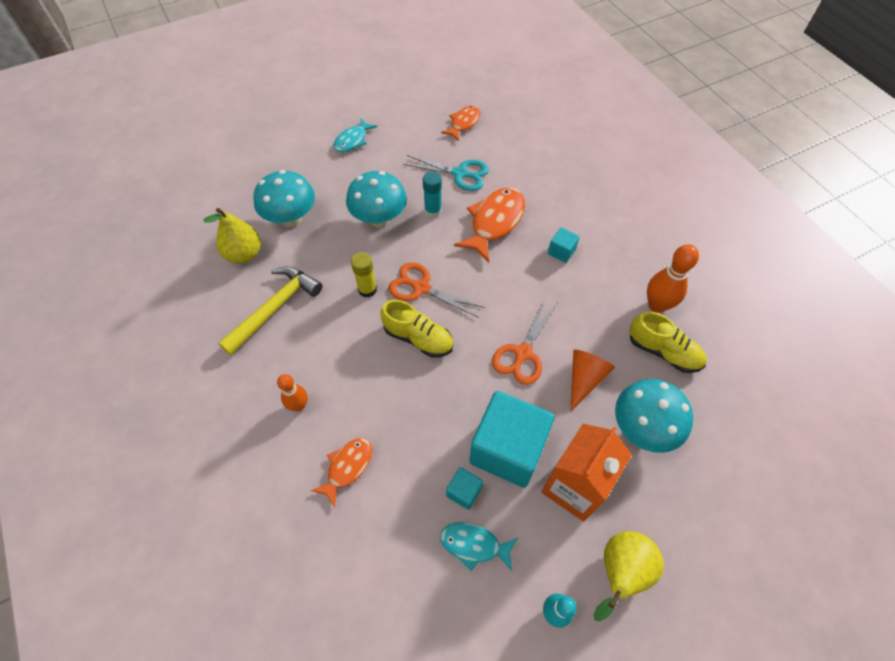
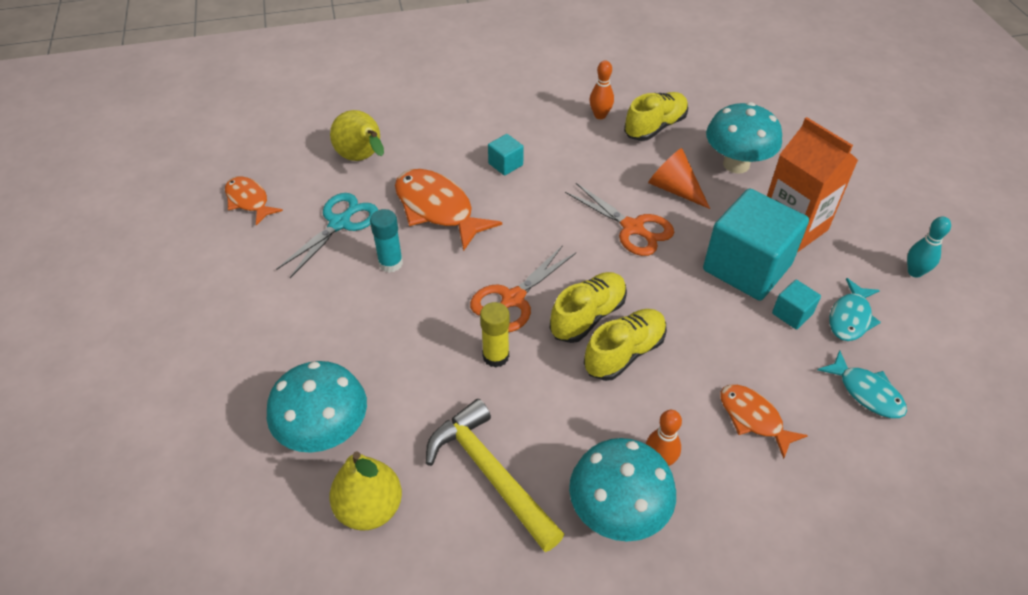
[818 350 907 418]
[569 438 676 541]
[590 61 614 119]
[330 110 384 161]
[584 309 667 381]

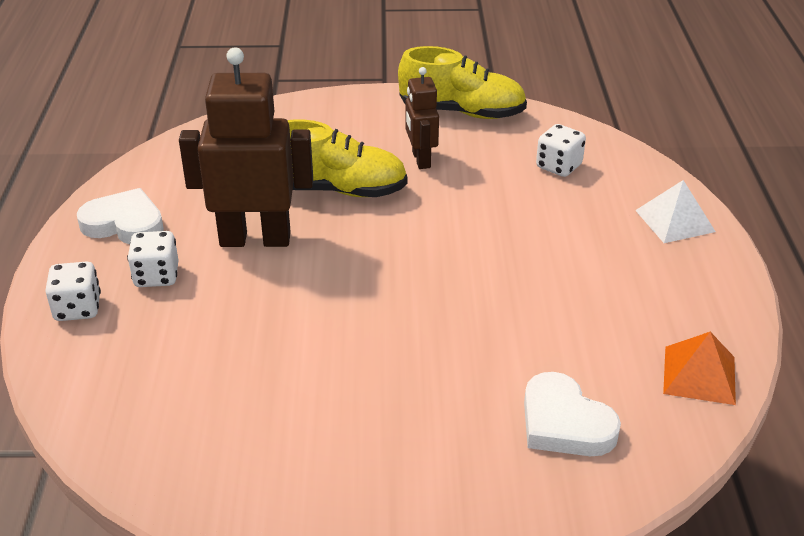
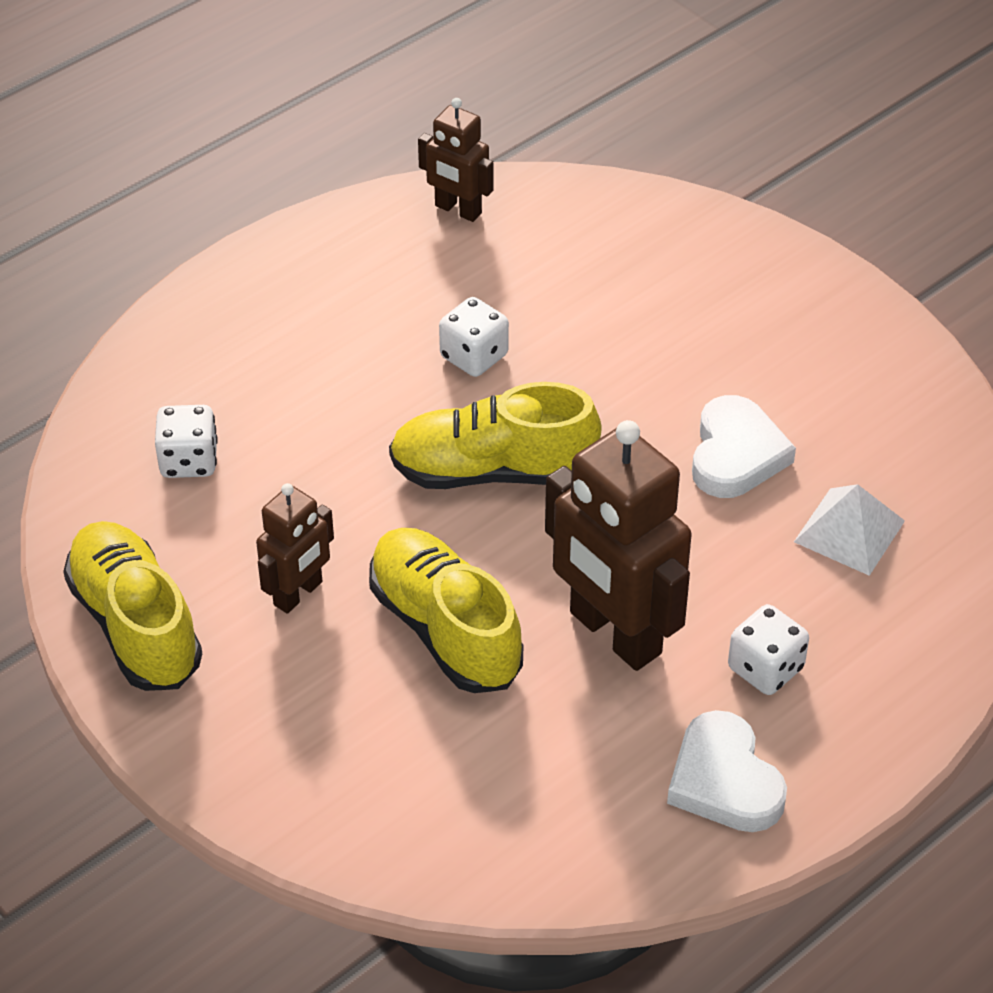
[794 484 905 576]
[439 297 509 377]
[418 98 494 222]
[692 395 796 498]
[389 382 601 489]

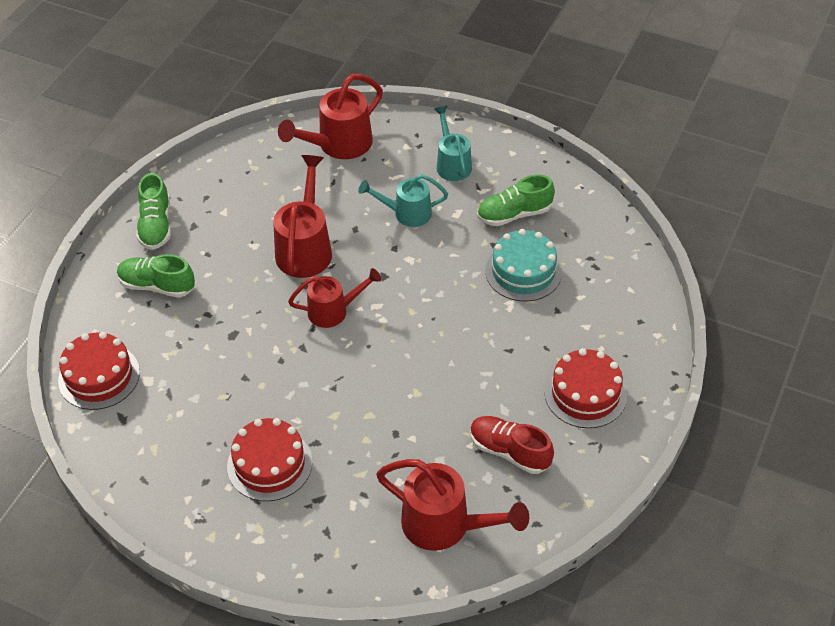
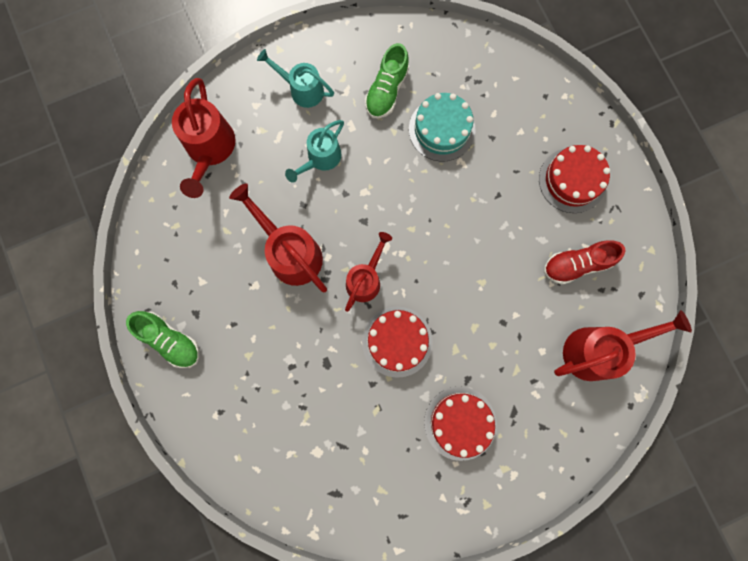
[117 254 195 298] (first image)
[362 306 433 378]

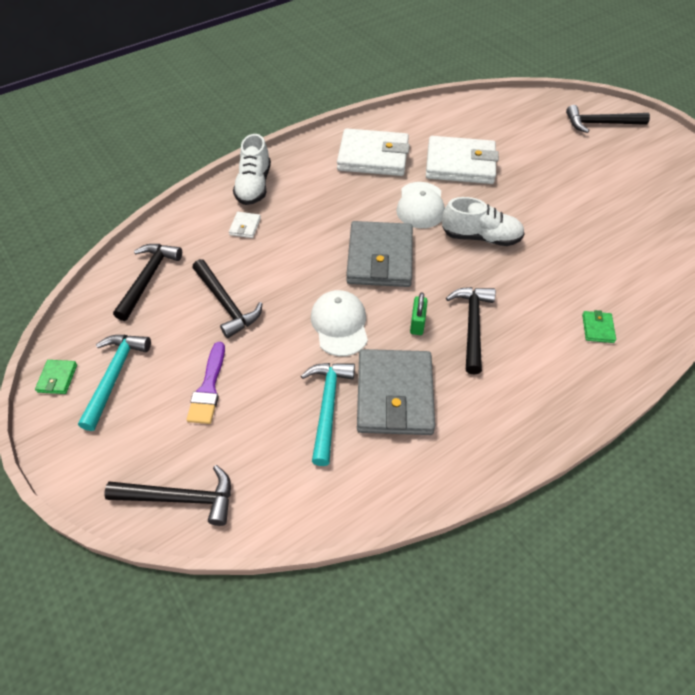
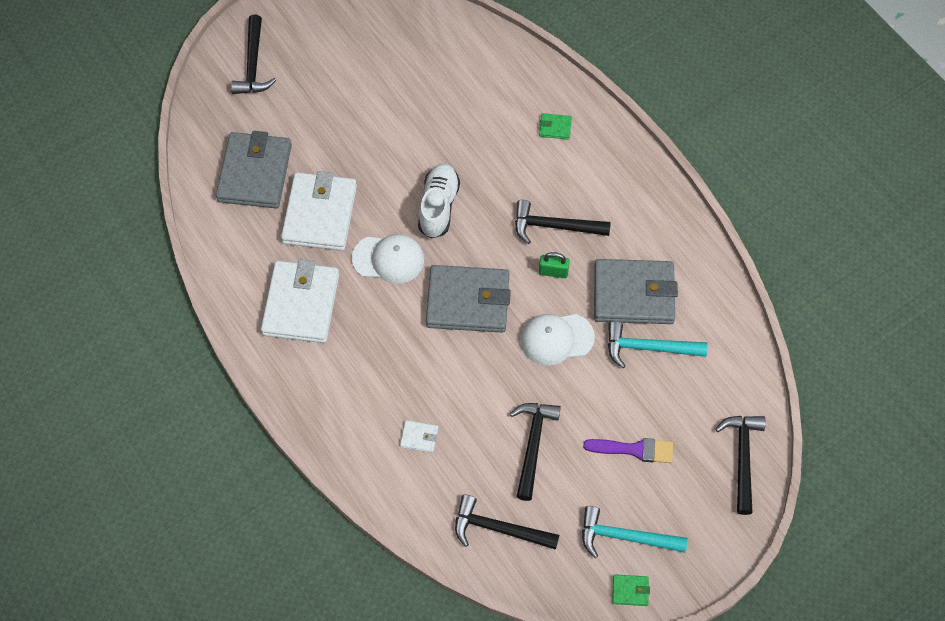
[233 134 271 205] (first image)
[510 403 561 501]
[216 131 292 208]

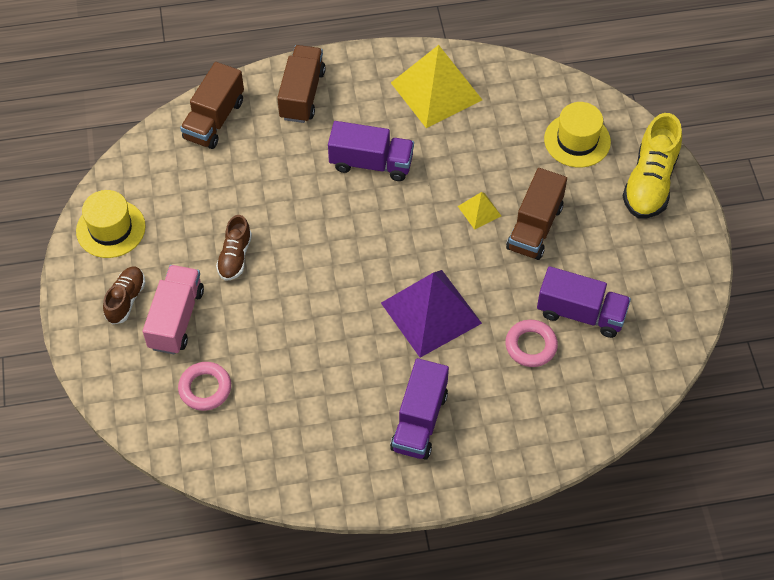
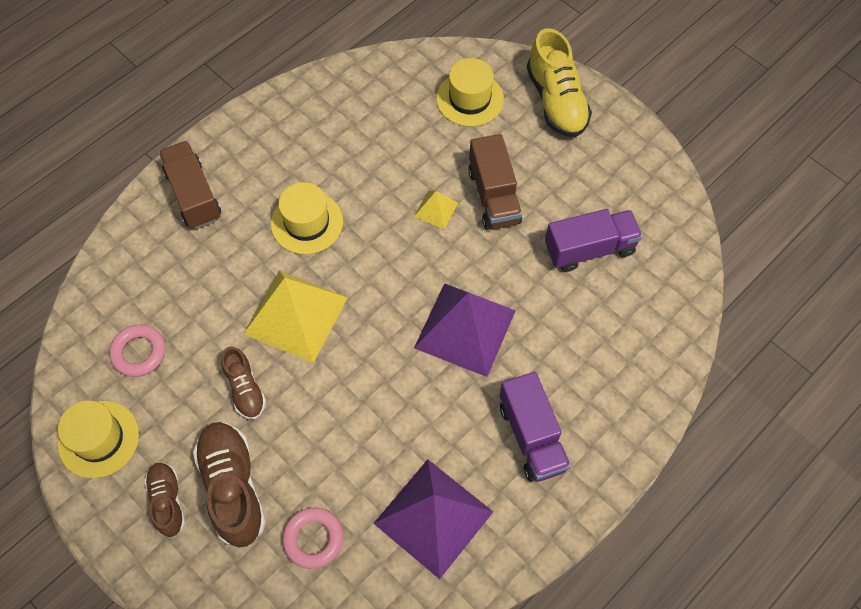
[244 270 348 363]
[180 62 244 149] (first image)
[271 182 343 254]
[193 422 266 547]
[109 324 166 377]
[373 459 493 579]

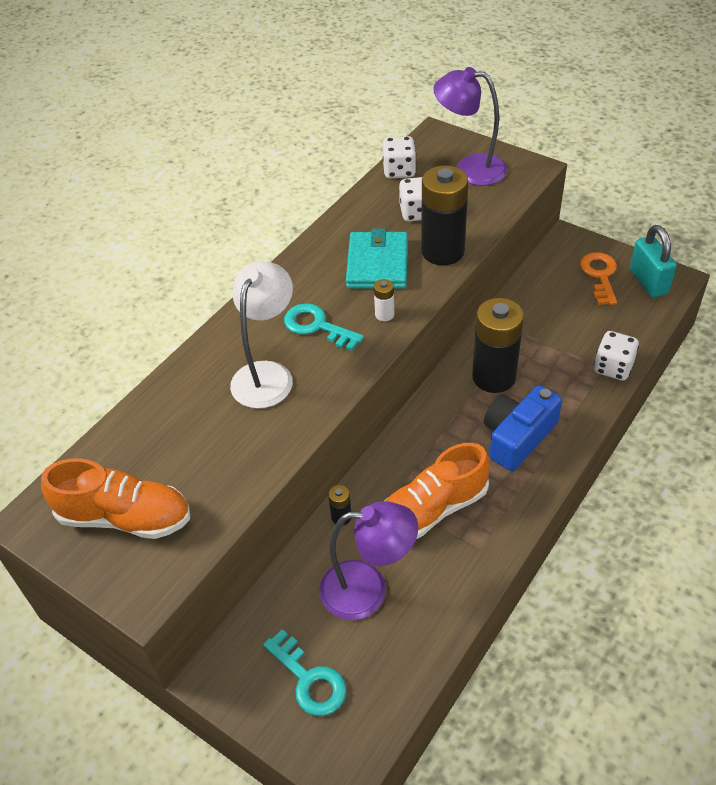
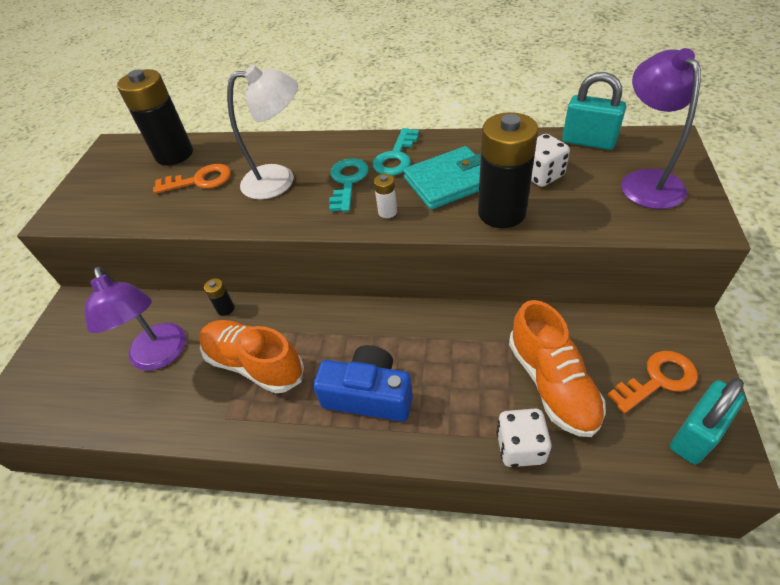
[562 72 626 150]
[117 69 193 166]
[509 300 606 437]
[373 128 419 176]
[153 164 231 194]

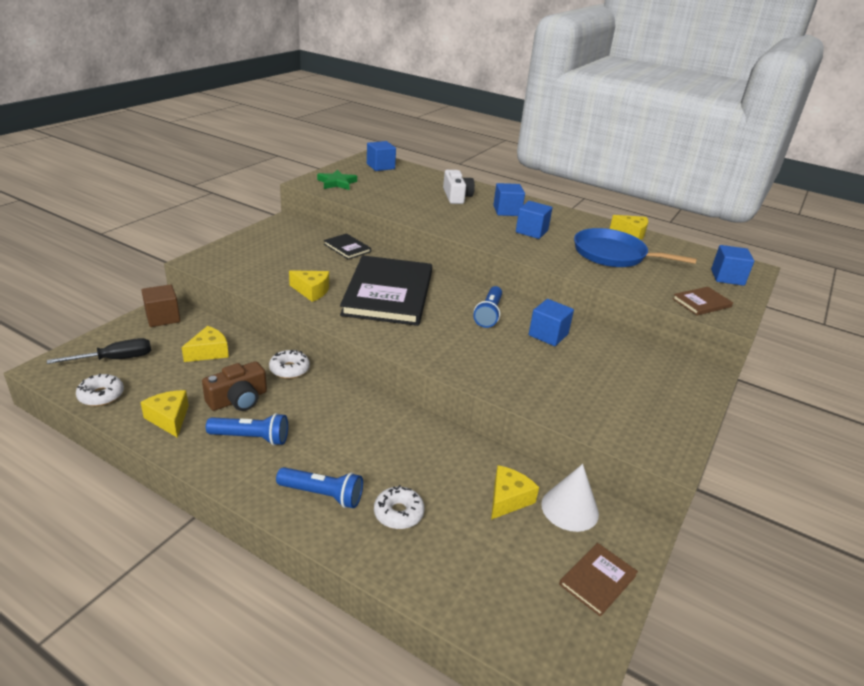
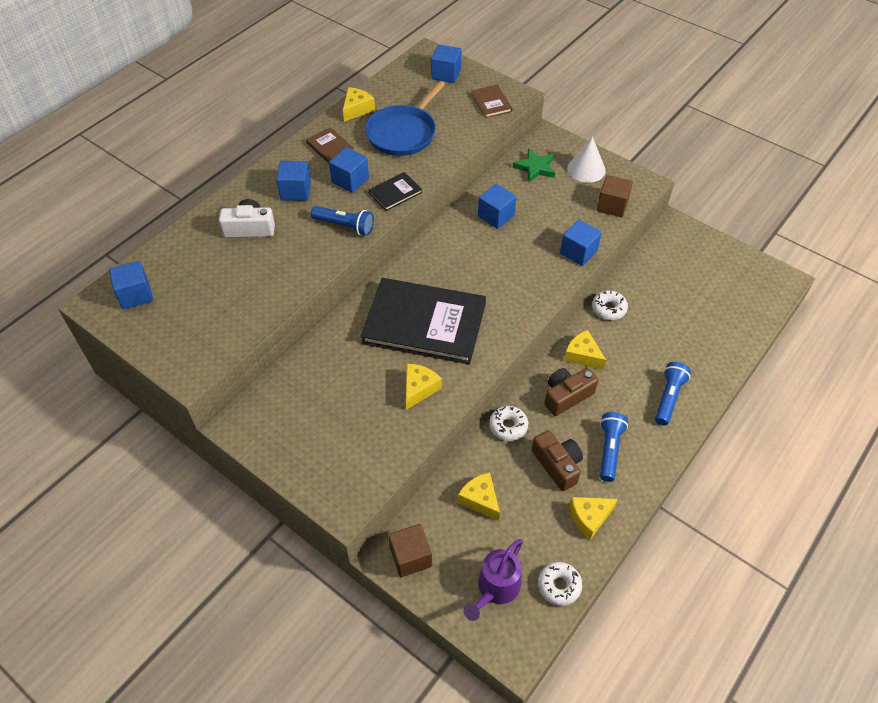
[513 148 555 182]
[369 172 422 211]
[311 206 374 236]
[464 539 523 621]
[567 137 606 183]
[564 330 606 370]
[592 290 628 320]
[306 127 354 164]
[597 175 633 217]
[560 219 602 266]
[544 368 598 416]

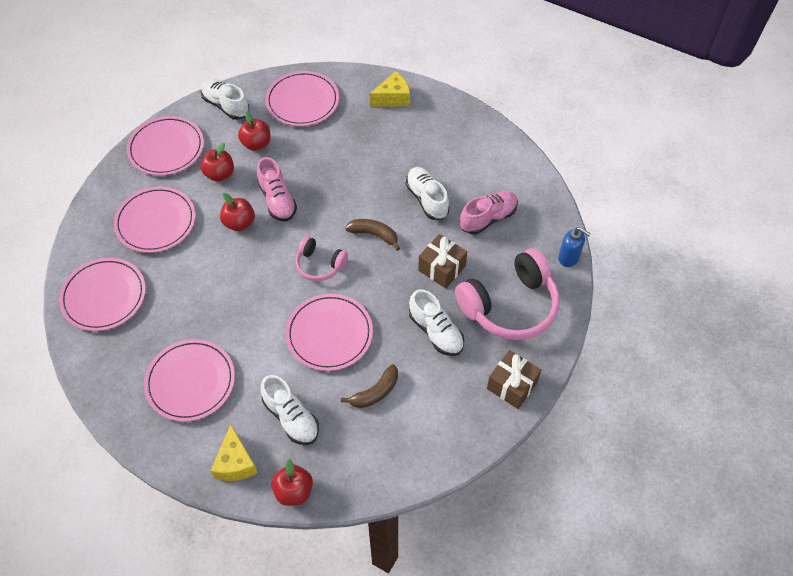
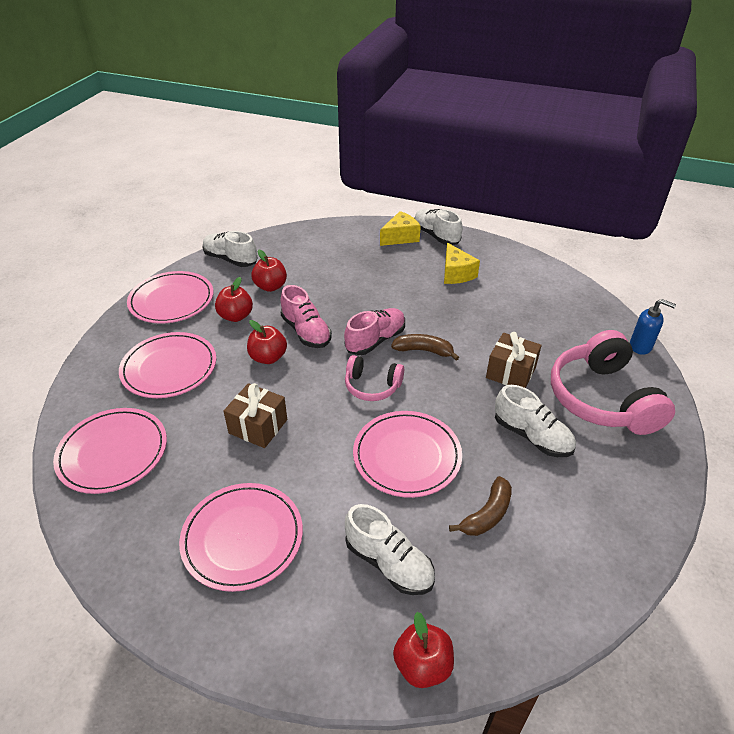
[265 71 339 126] (first image)
[415 209 462 245]
[344 308 405 355]
[551 330 675 435]
[224 383 287 448]
[444 243 480 284]

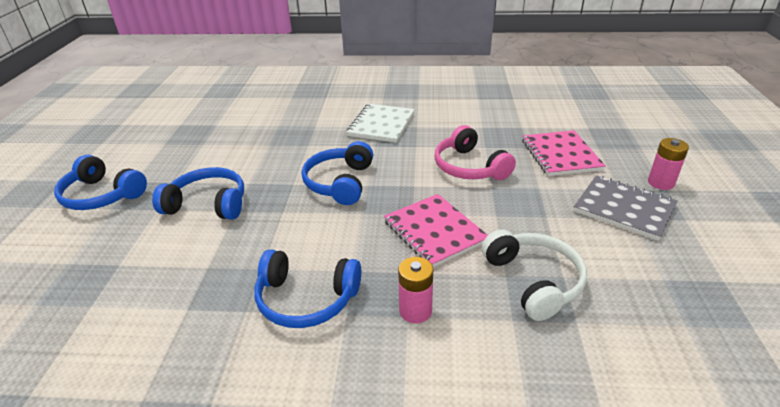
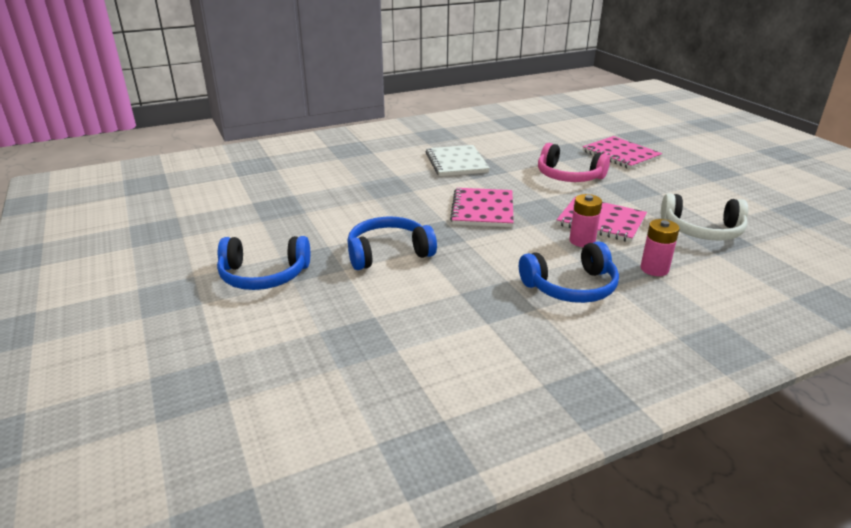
[569 194 602 247]
[450 188 514 227]
[574 175 678 241] (first image)
[661 193 748 241]

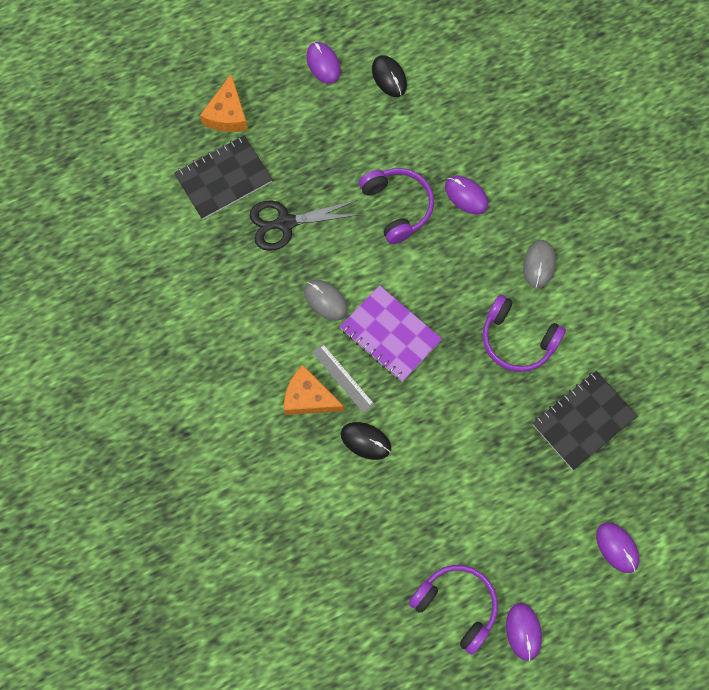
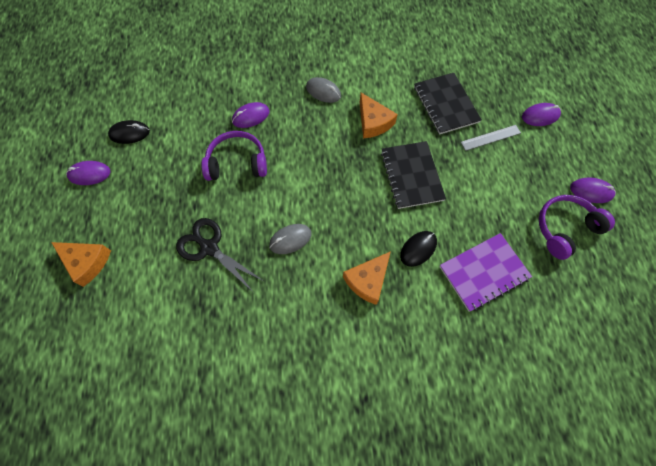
[381 141 446 209]
[176 218 263 293]
[440 233 532 312]
[360 93 398 138]
[461 125 521 151]

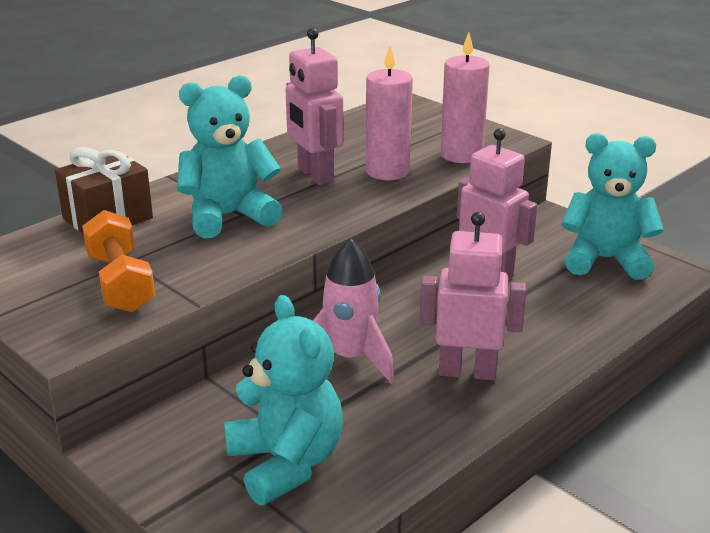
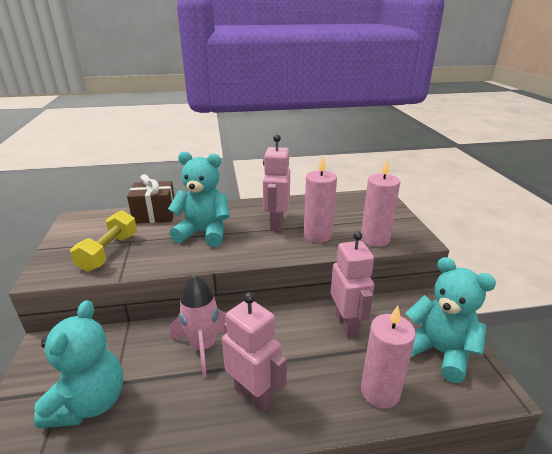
[70 210 137 272]
[361 306 416 409]

